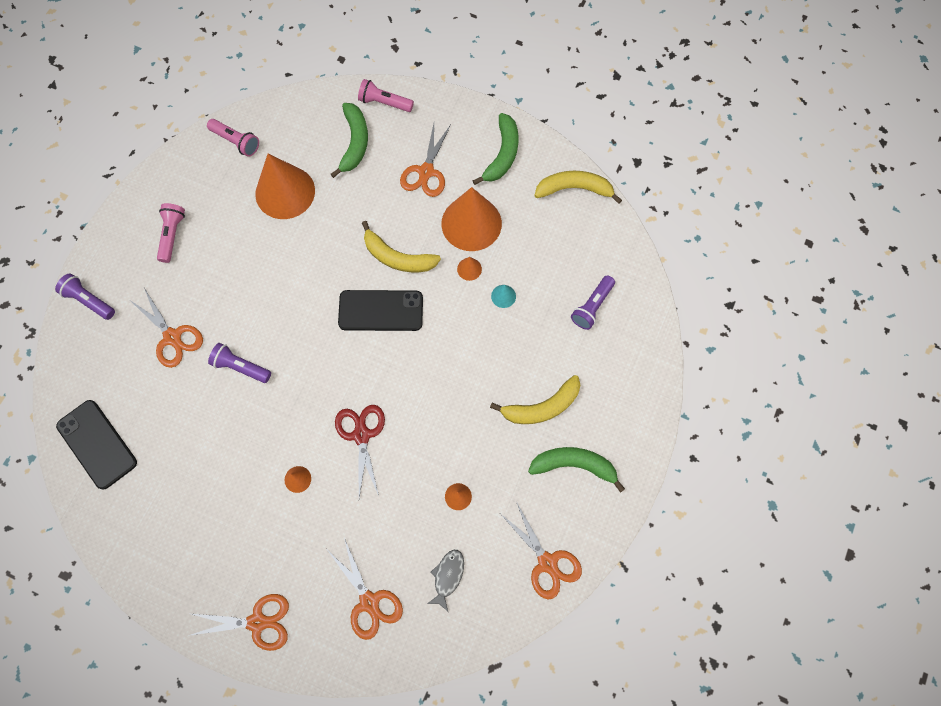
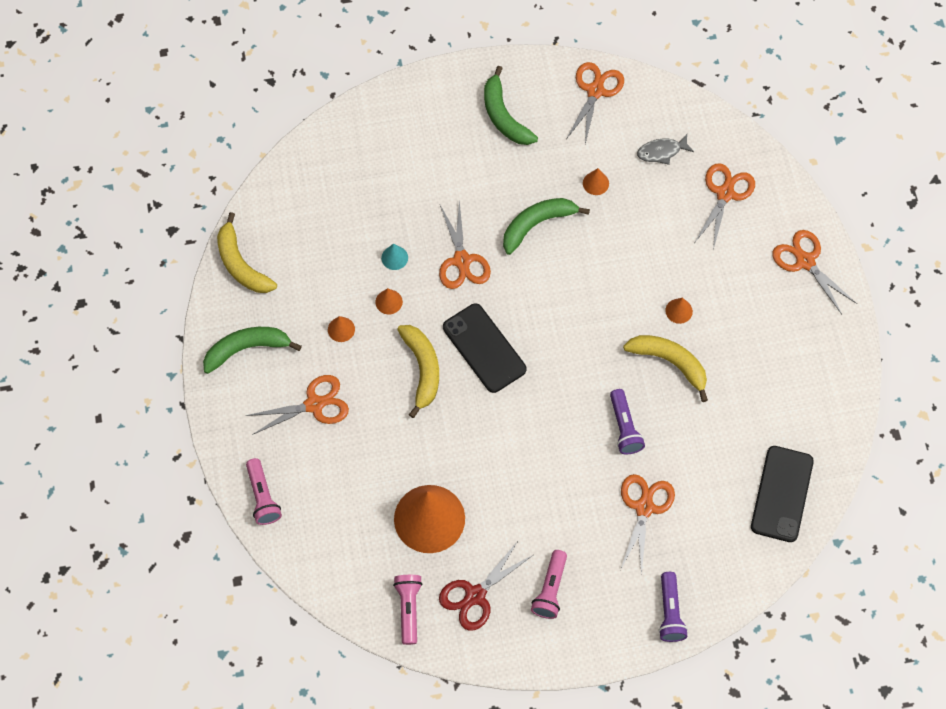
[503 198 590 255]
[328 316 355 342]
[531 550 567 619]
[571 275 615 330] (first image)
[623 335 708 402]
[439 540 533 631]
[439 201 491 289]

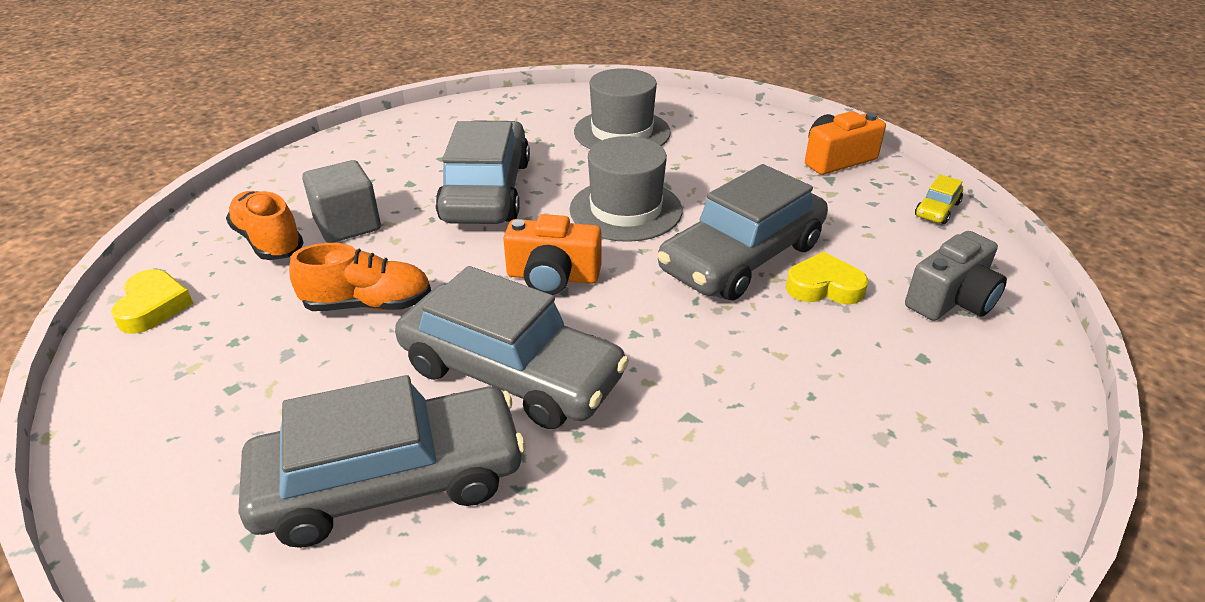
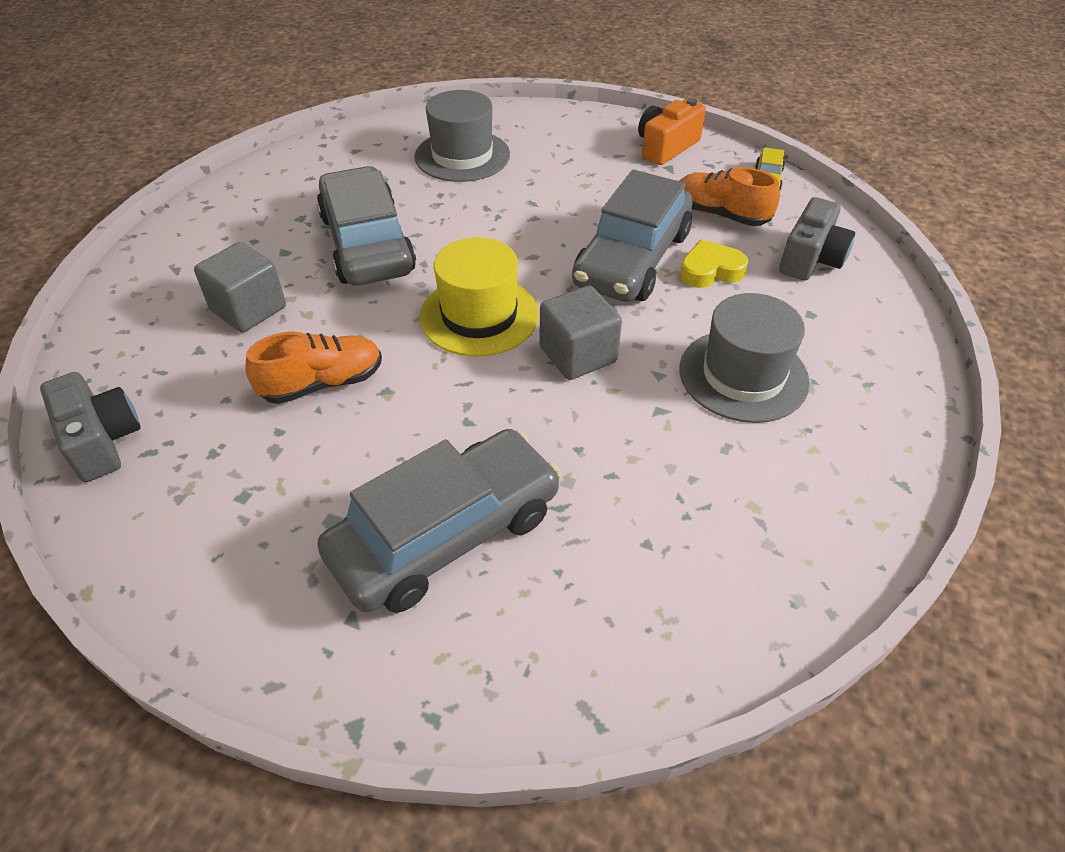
[679 293 810 423]
[680 167 780 226]
[419 237 539 357]
[395 266 629 429] (first image)
[40 372 140 482]
[539 286 622 380]

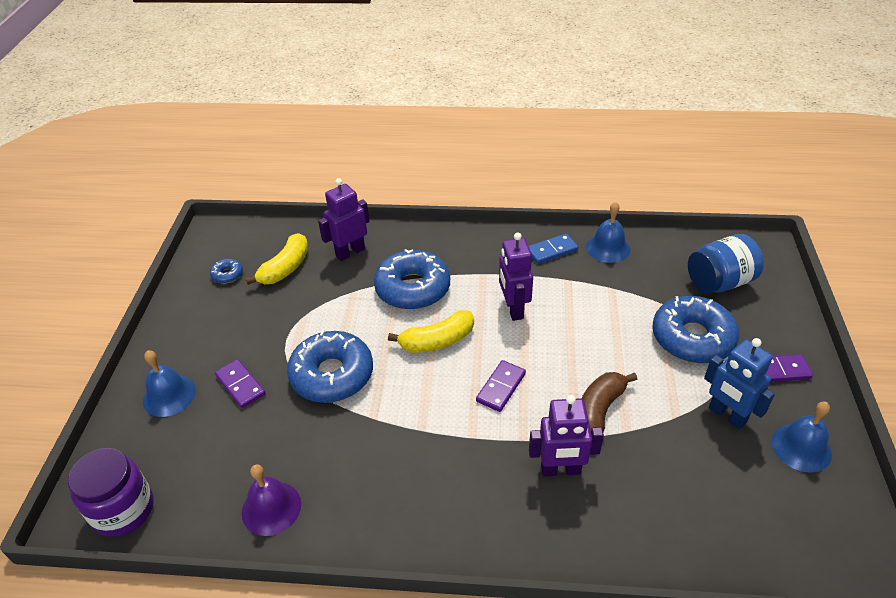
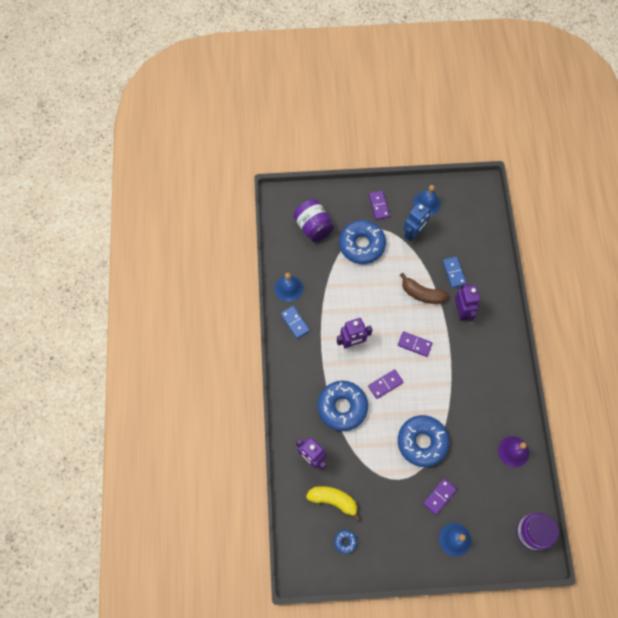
[293 199 334 242]
[368 369 403 399]
[443 256 466 288]

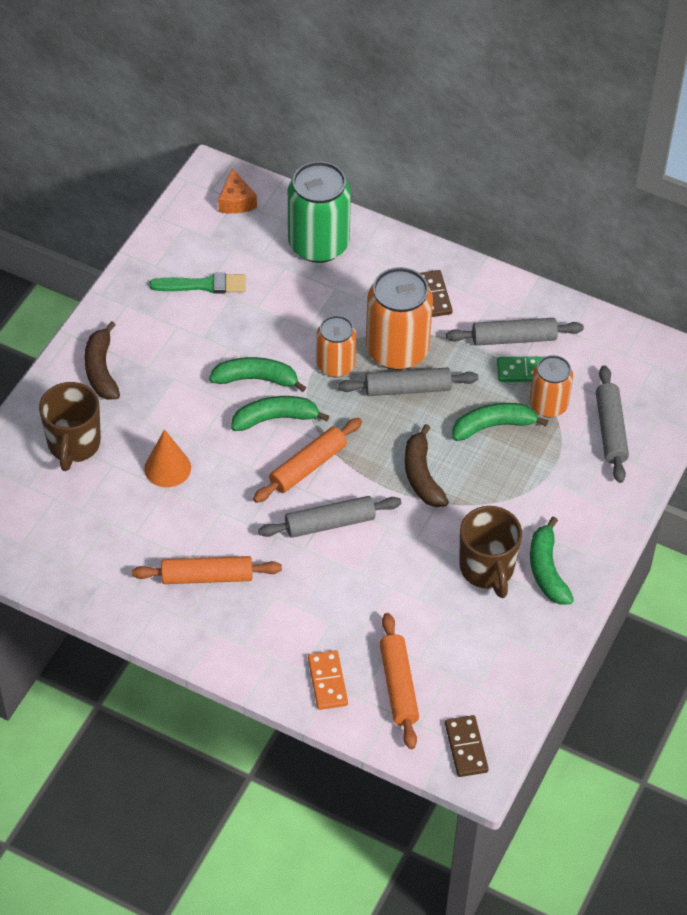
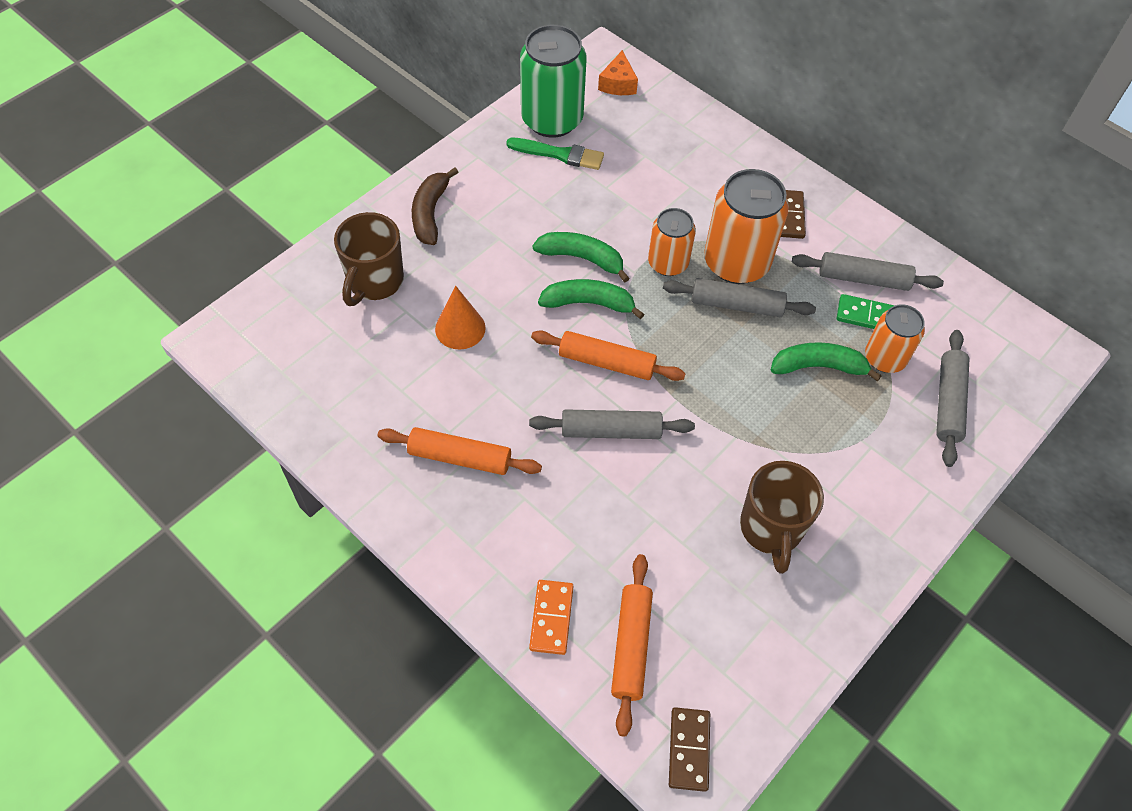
[520 25 587 138]
[531 330 686 381]
[405 424 449 507] (first image)
[530 516 574 605] (first image)

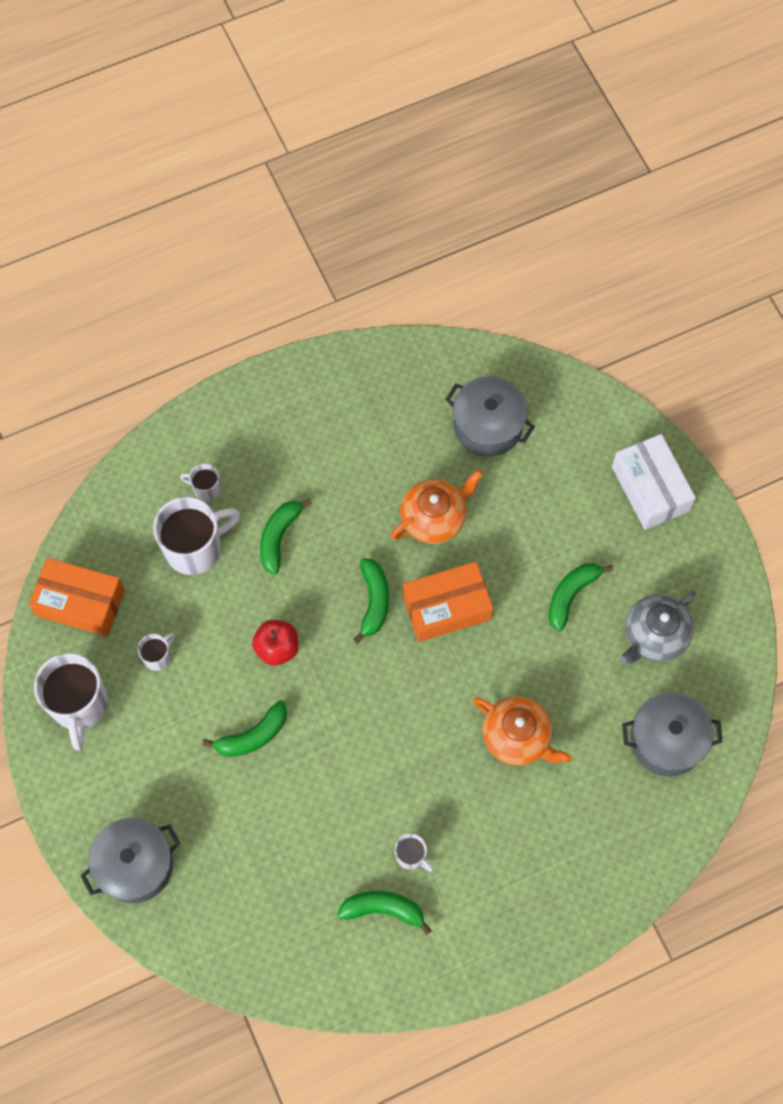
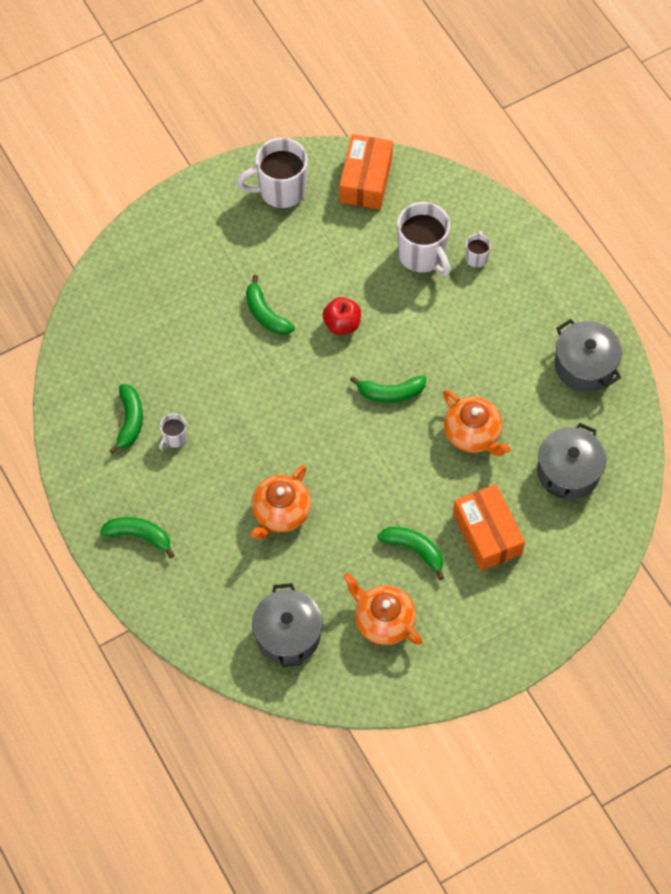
[612 434 696 530] (first image)
[100 517 174 558]
[453 484 525 571]
[343 573 423 645]
[138 633 176 671] (first image)
[555 319 622 392]

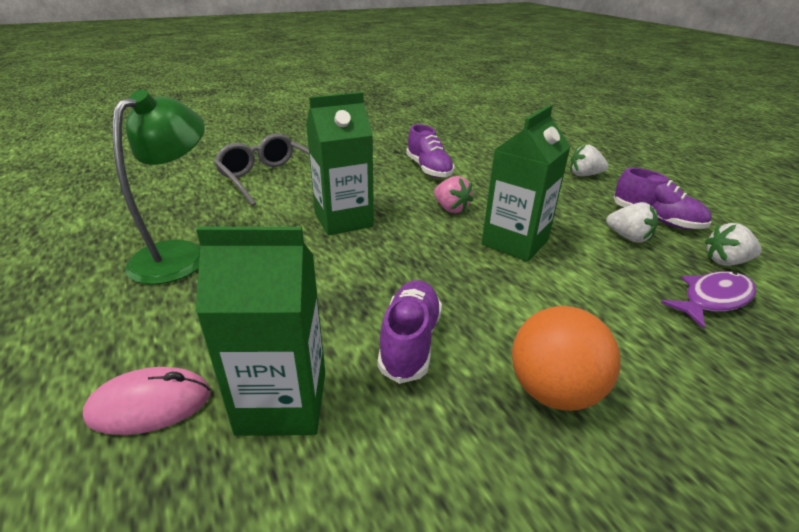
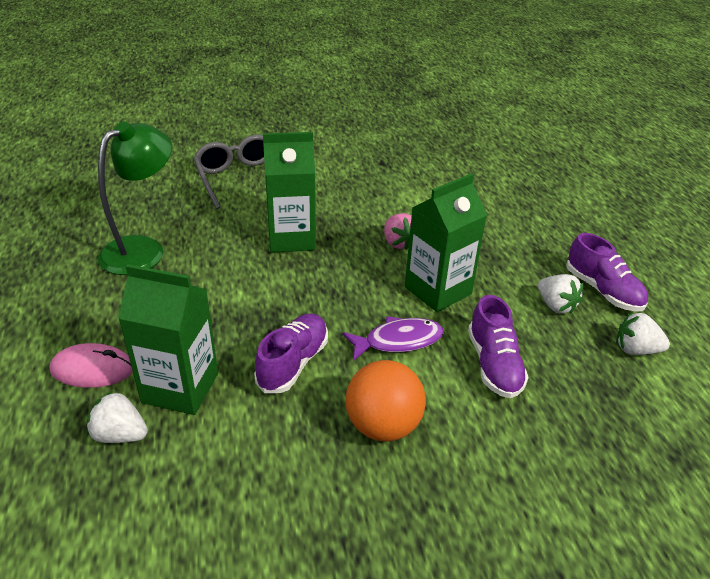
[468 295 529 398]
[87 391 148 443]
[343 316 444 361]

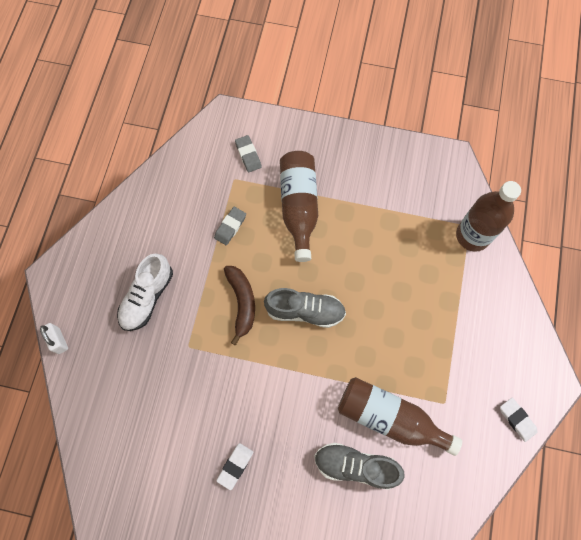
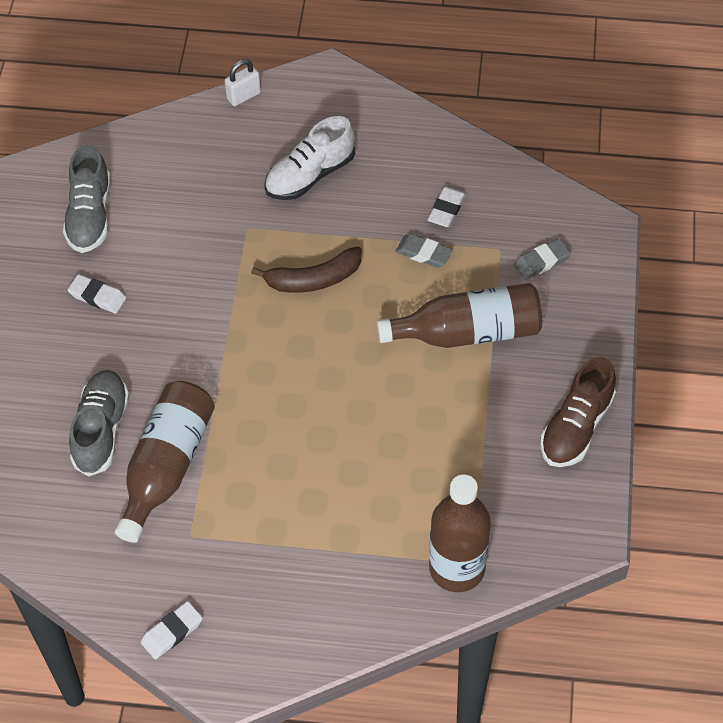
[264 116 355 200]
[63 145 111 253]
[428 187 466 227]
[541 357 616 467]

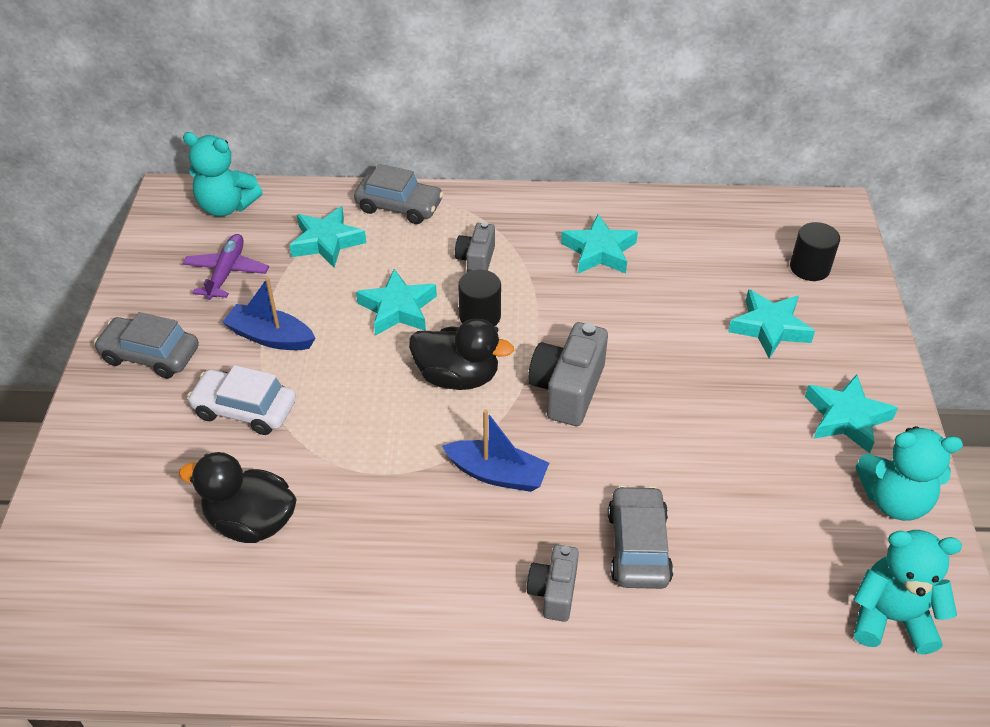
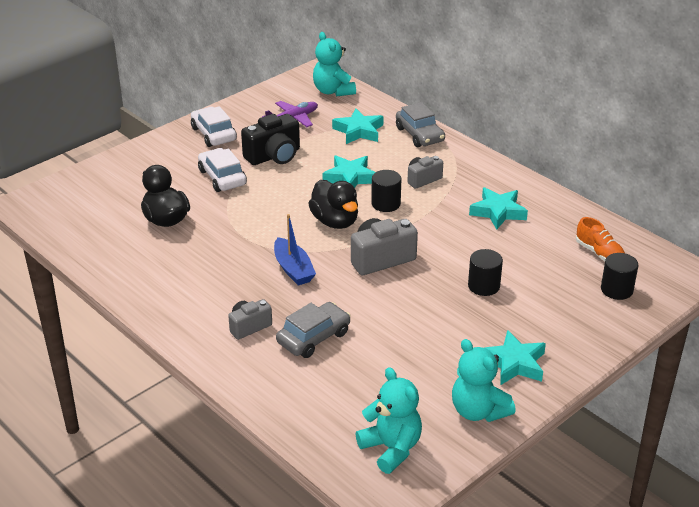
[241 114 300 165]
[728 289 815 359] (first image)
[191 106 237 147]
[576 217 625 261]
[468 249 503 296]

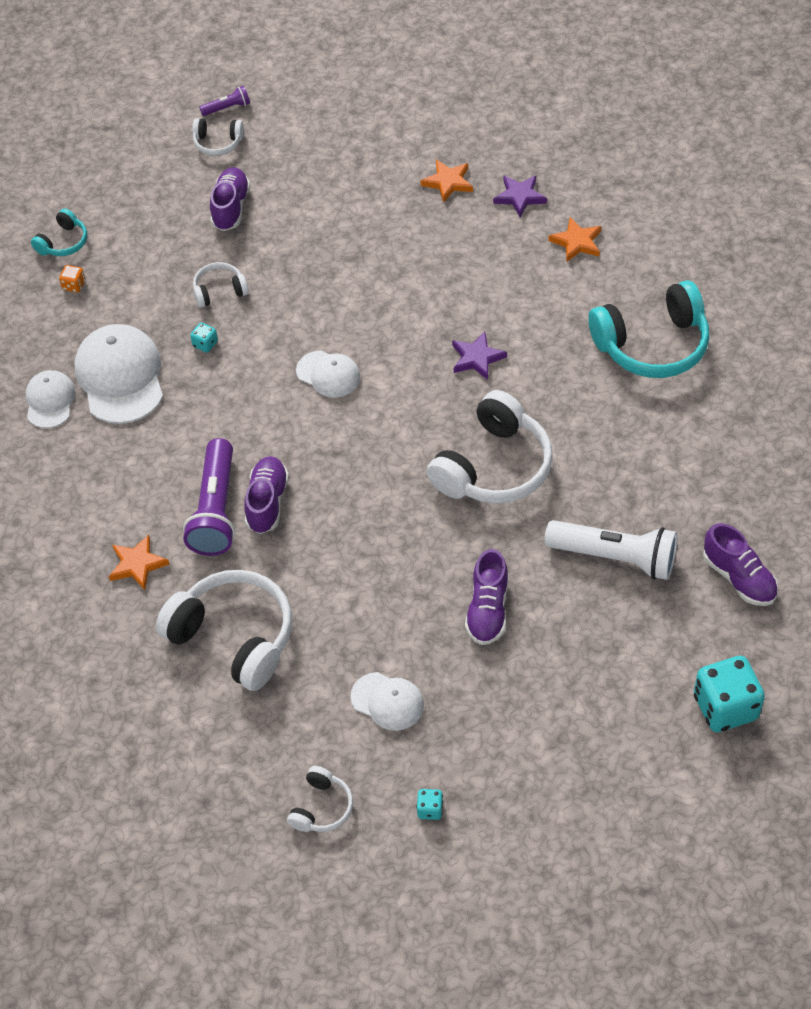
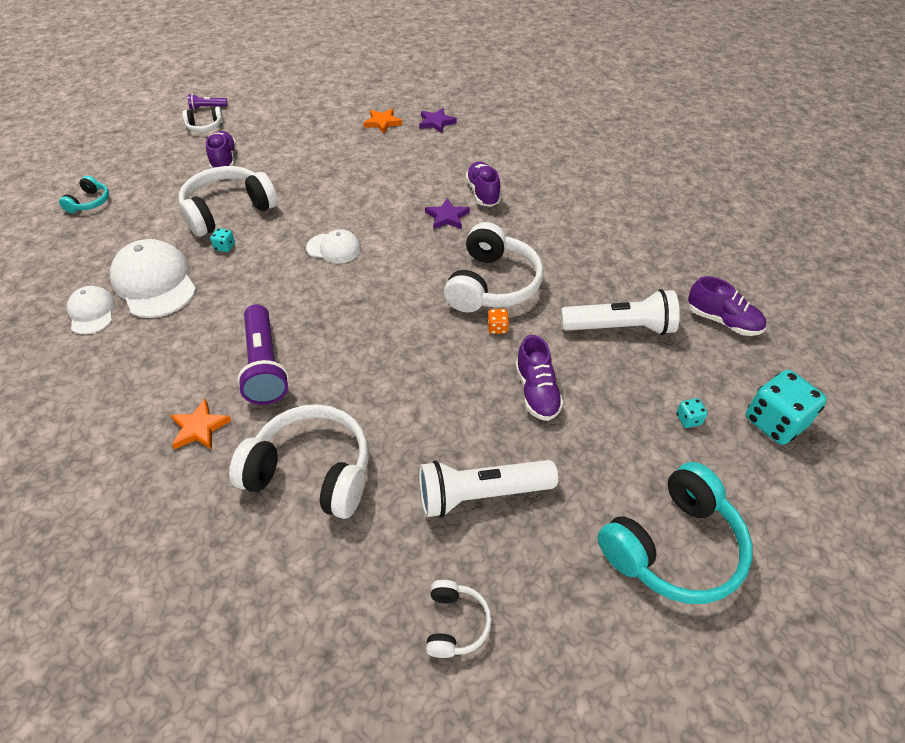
[188 94 228 110]
[548 217 601 262] (first image)
[179 166 278 237]
[488 309 509 334]
[598 462 753 604]
[466 162 501 207]
[419 460 558 518]
[676 398 708 428]

